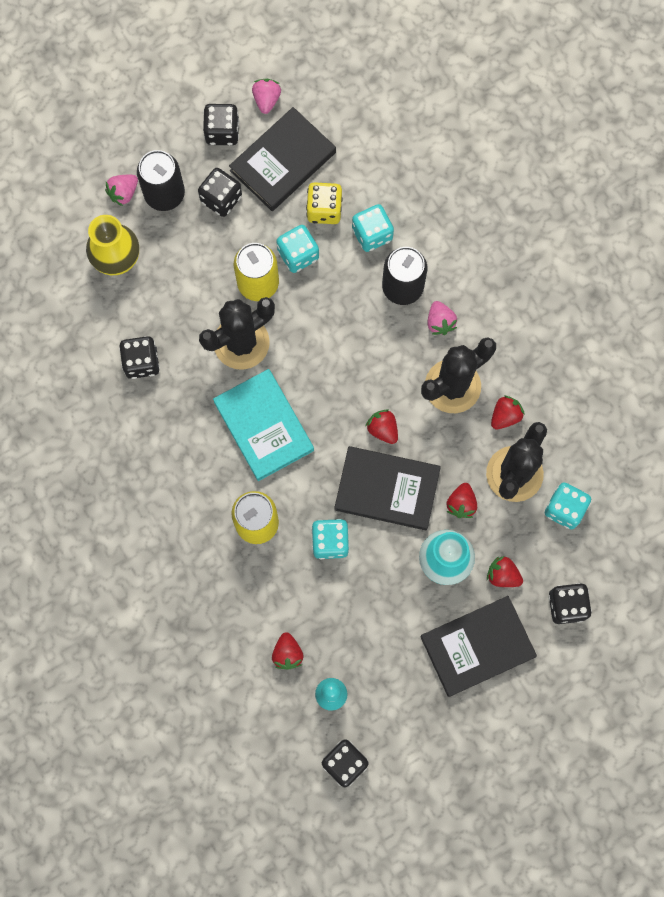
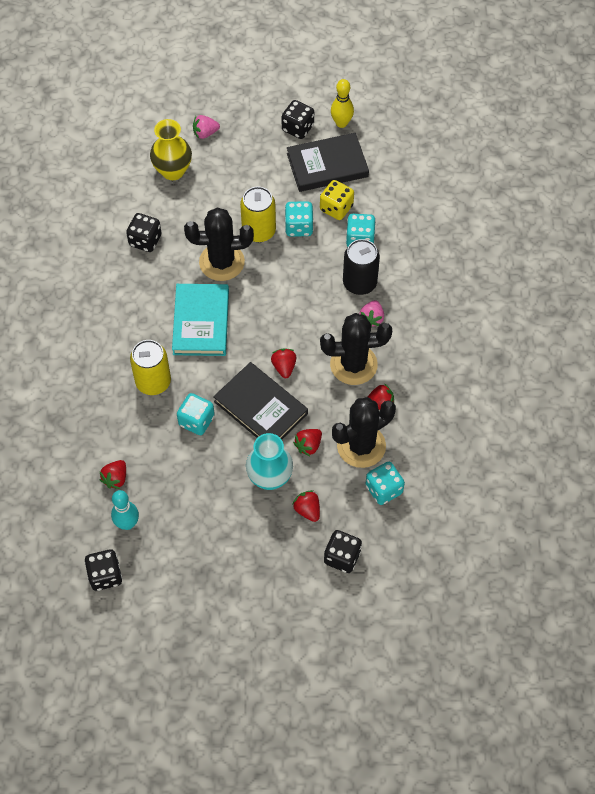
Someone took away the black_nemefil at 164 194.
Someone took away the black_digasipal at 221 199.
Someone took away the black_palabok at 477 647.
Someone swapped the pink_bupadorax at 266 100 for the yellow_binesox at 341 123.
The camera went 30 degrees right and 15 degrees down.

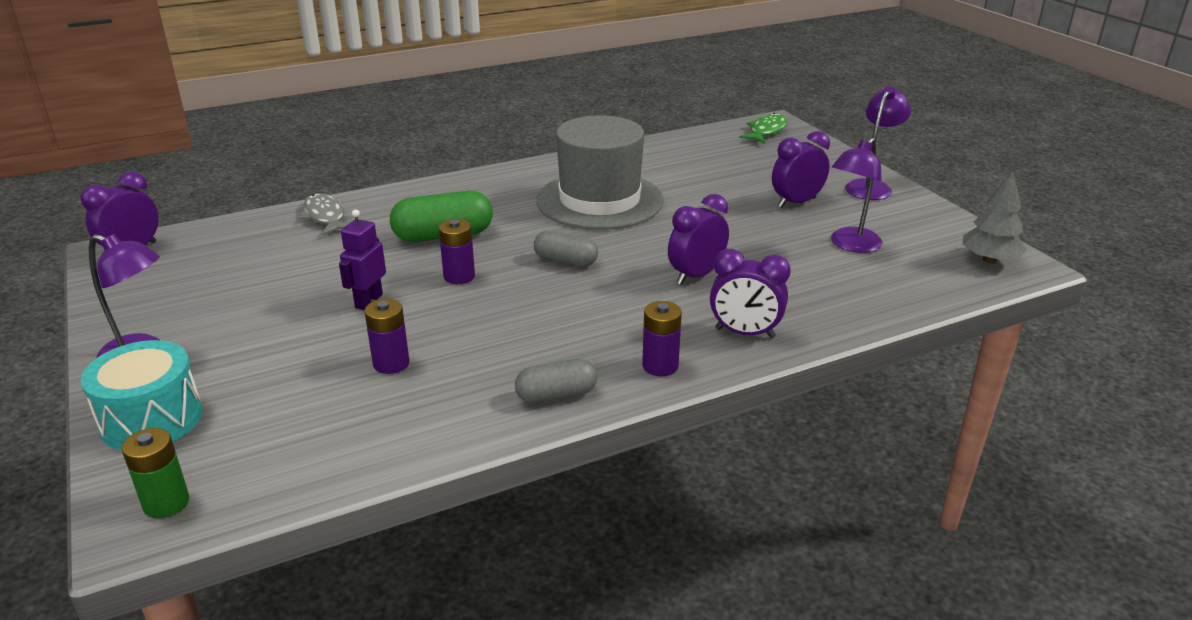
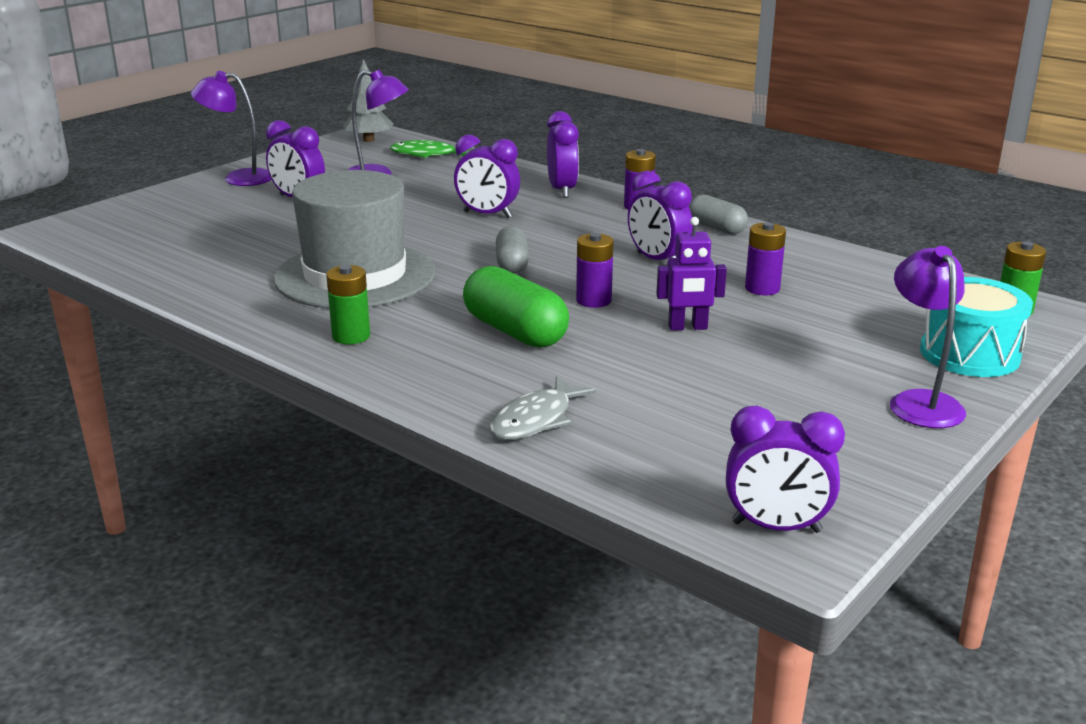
Someone put down the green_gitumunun at 351 336.
Someone put down the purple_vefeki at 657 260.
Someone carried the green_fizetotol from 766 131 to 427 154.
The camera went 115 degrees left and 5 degrees down.

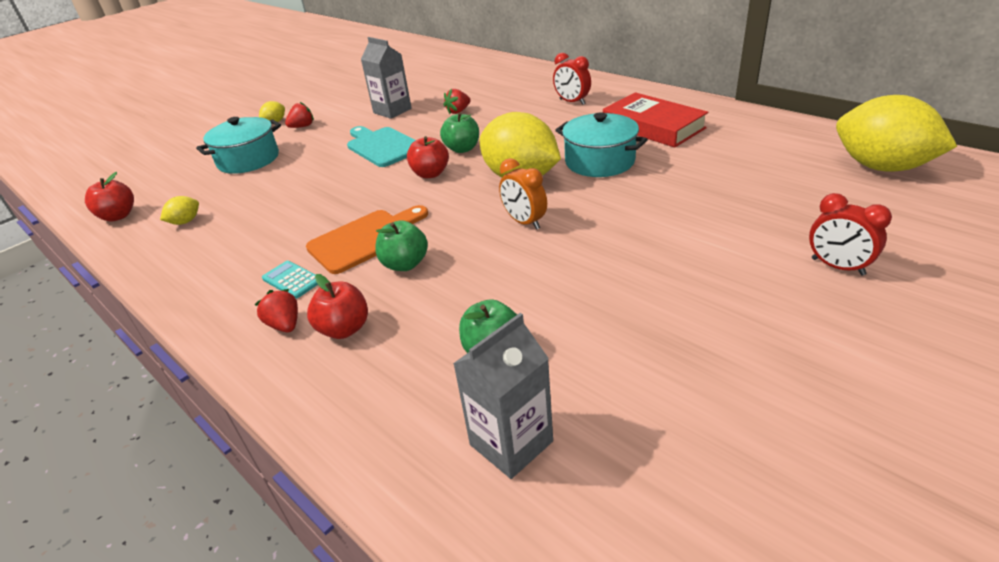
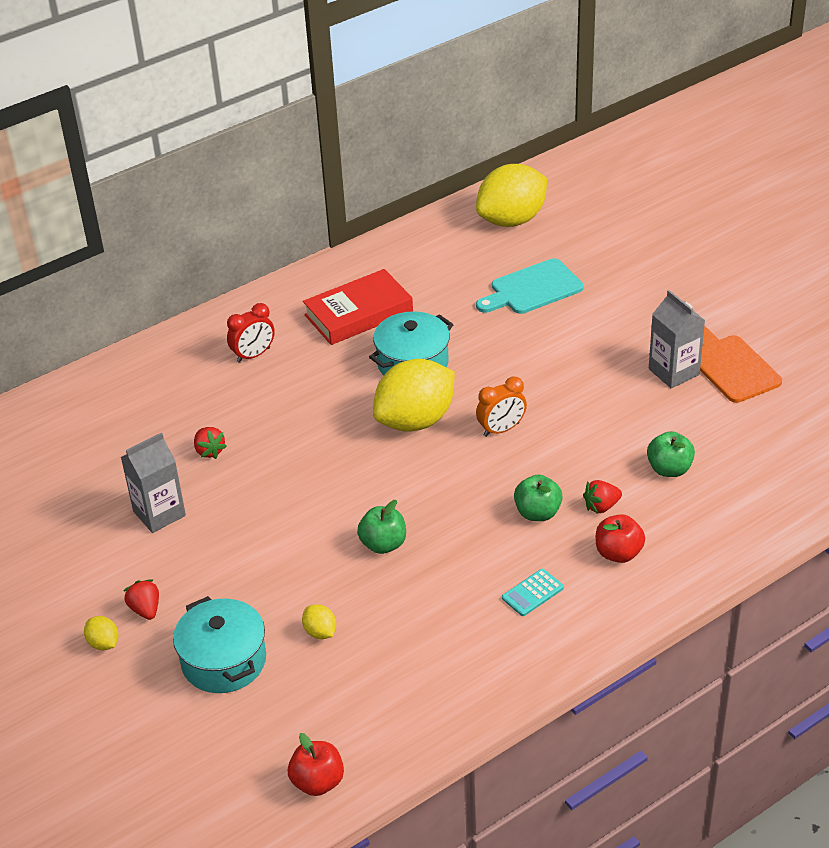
Someone took away the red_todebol at 430 174.
Someone took away the red_vefeki at 837 267.
Someone carried the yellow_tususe from 185 222 to 320 632.
Someone carried the red_bupadorax from 285 325 to 601 506.
Someone carried the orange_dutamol from 365 239 to 731 366.
Someone carried the turquoise_dutamol from 382 146 to 532 289.
Someone carried the green_todebol from 462 149 to 383 544.
Someone carried the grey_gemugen from 511 443 to 673 372.
The camera went 80 degrees left and 5 degrees up.

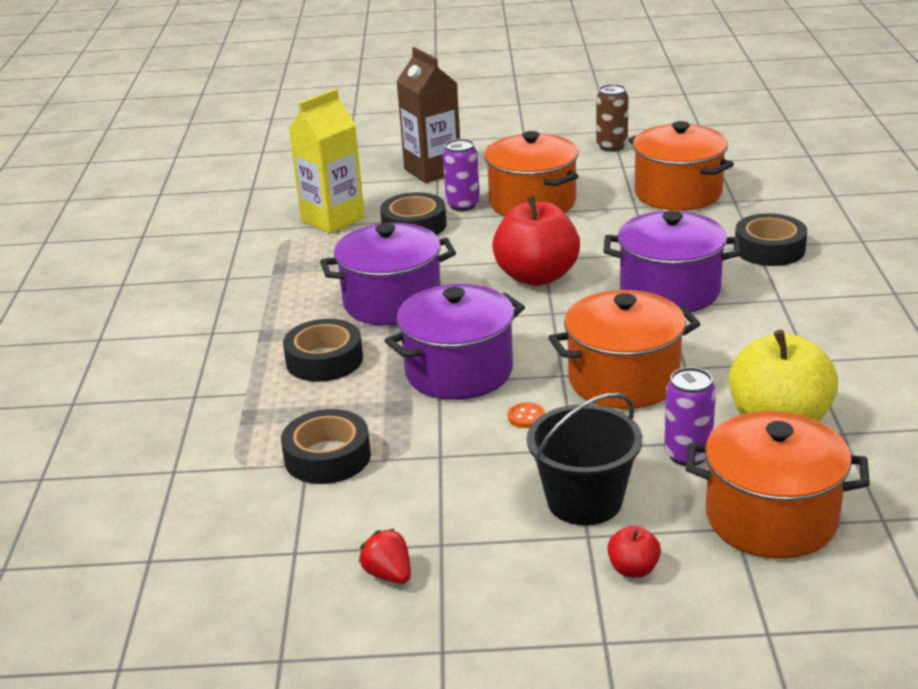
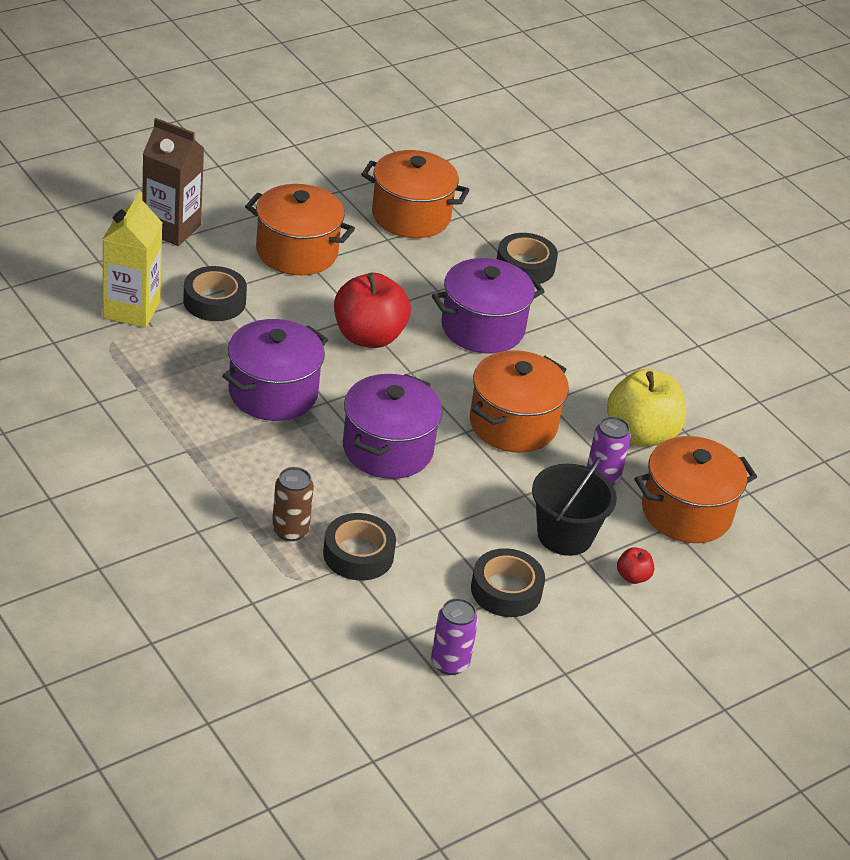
Someone took away the red_bupadorax at 389 574.
Someone took away the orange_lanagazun at 526 417.
Someone carried the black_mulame from 324 360 to 506 590.
Someone carried the purple_nemefil from 463 205 to 450 663.
Someone carried the brown_nemefil from 612 146 to 290 530.
The camera went 40 degrees left and 10 degrees up.

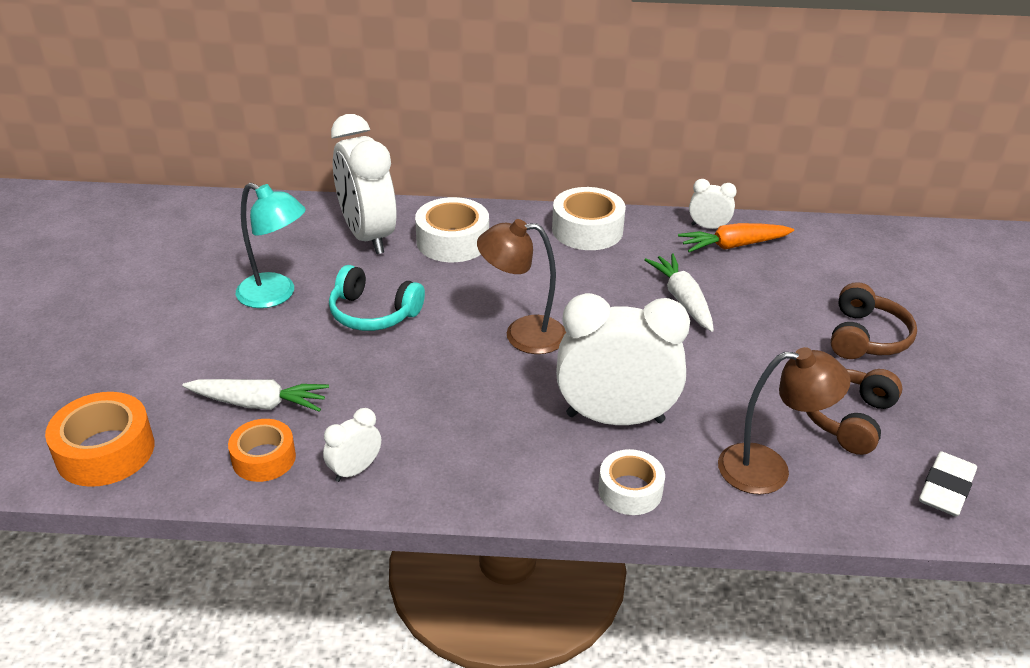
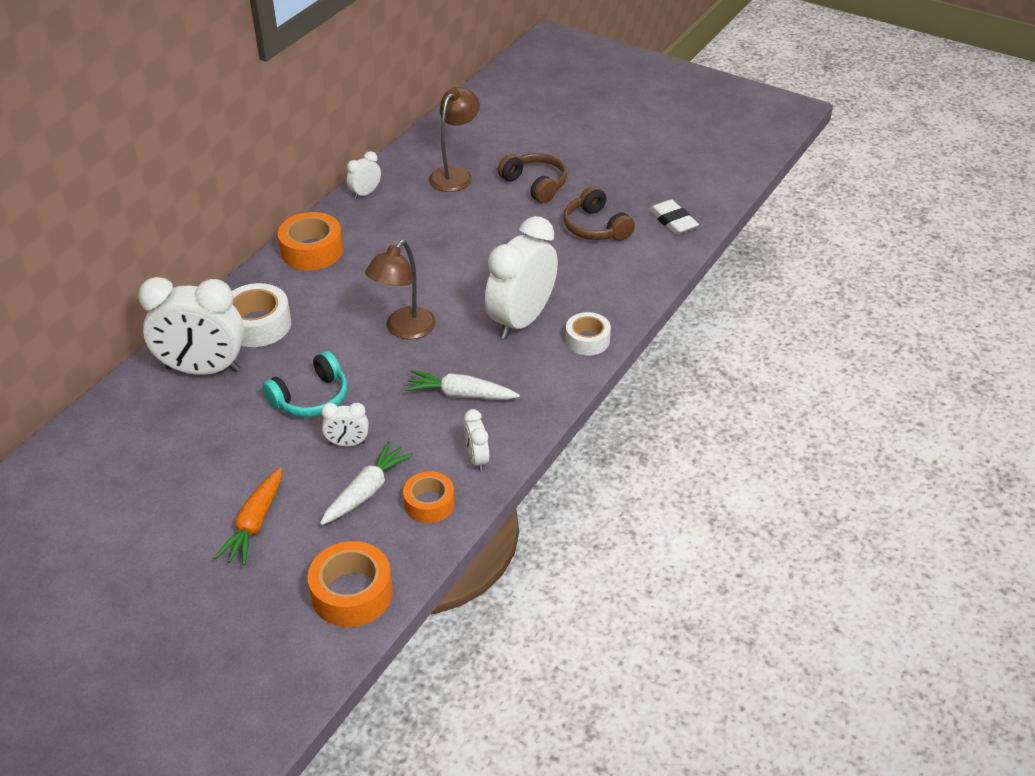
Someone took away the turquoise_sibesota at 276 295.
Someone put down the white_vefeki at 347 443.
Someone carried the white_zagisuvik from 682 299 to 460 394.
Someone carried the orange_zagisuvik from 733 246 to 254 524.
Someone carried the brown_sibesota from 769 469 to 455 174.
Someone repainted the white_mulame at 587 230, which became the orange_mulame at 312 250.
The camera went 60 degrees left and 5 degrees up.

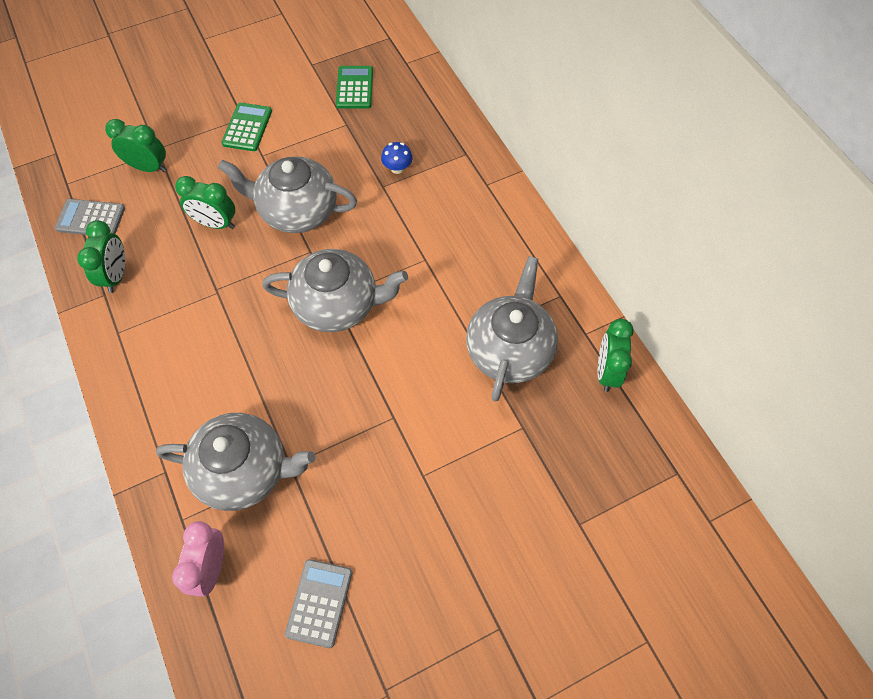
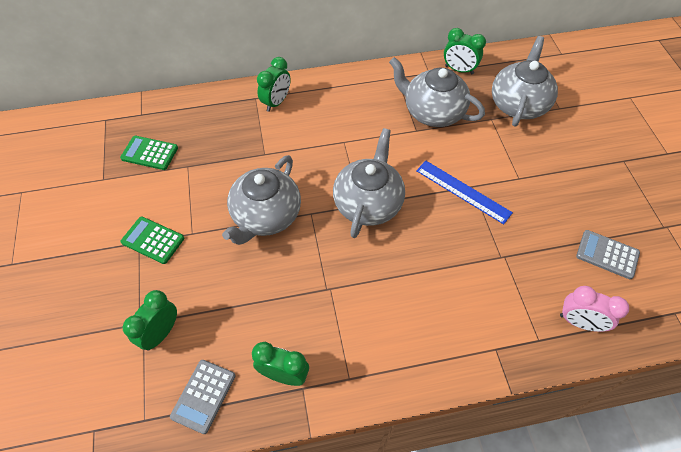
Someone took away the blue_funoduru at 397 168.
Someone put down the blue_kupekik at 463 191.
Someone carried the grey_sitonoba from 244 470 to 518 104.
Someone carried the green_vefeki from 215 223 to 276 102.
The camera went 75 degrees left and 5 degrees down.

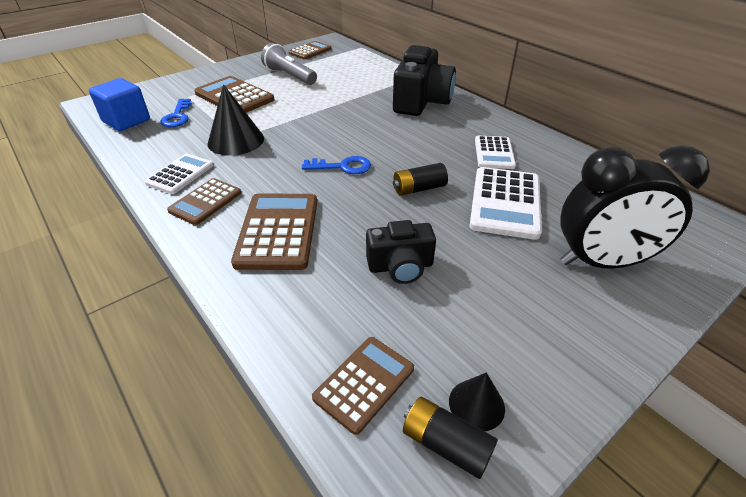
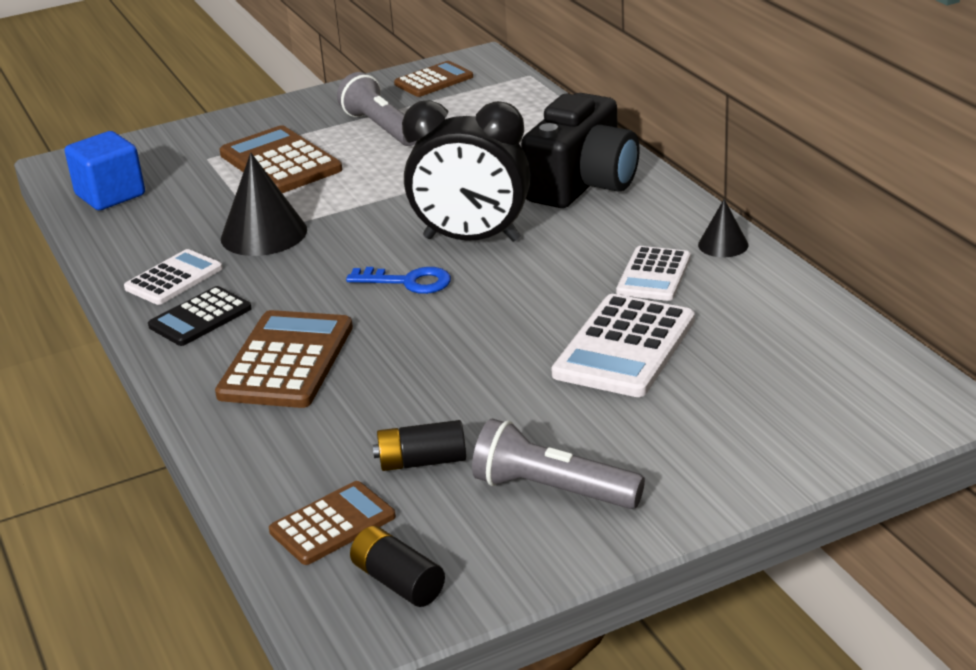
Someone took away the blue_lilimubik at 177 116.
Someone took away the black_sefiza at 400 266.
Someone put down the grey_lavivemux at 552 490.
Someone carried the black_gitumunun from 419 189 to 422 461.
Someone carried the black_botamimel from 476 404 to 723 245.
Someone carried the black_vefeki from 601 262 to 471 239.
Someone repainted the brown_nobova at 205 202, which became the black_nobova at 200 317.
The camera went 15 degrees right and 10 degrees down.

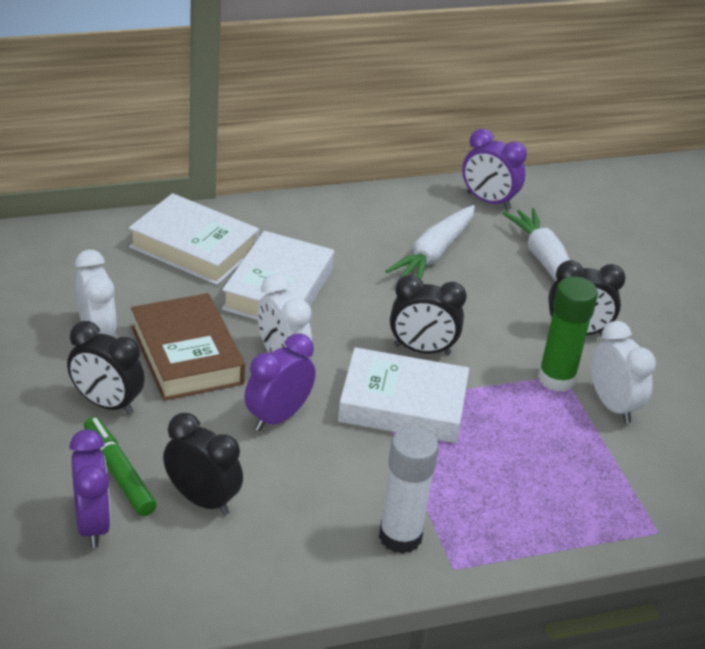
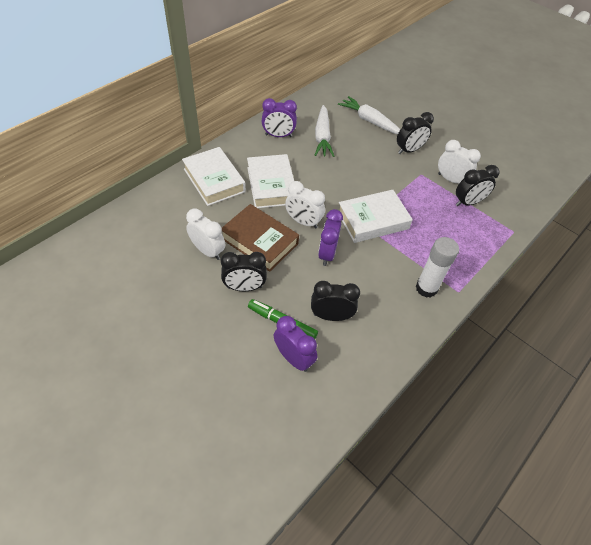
Someone took away the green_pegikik at 556 379.
Someone carried the black_vefeki from 422 350 to 468 202.
Someone carried the purple_vefeki from 488 201 to 278 135.
Someone rotated the white_palabok at 194 248 by 60 degrees clockwise.
The camera went 30 degrees left and 15 degrees up.

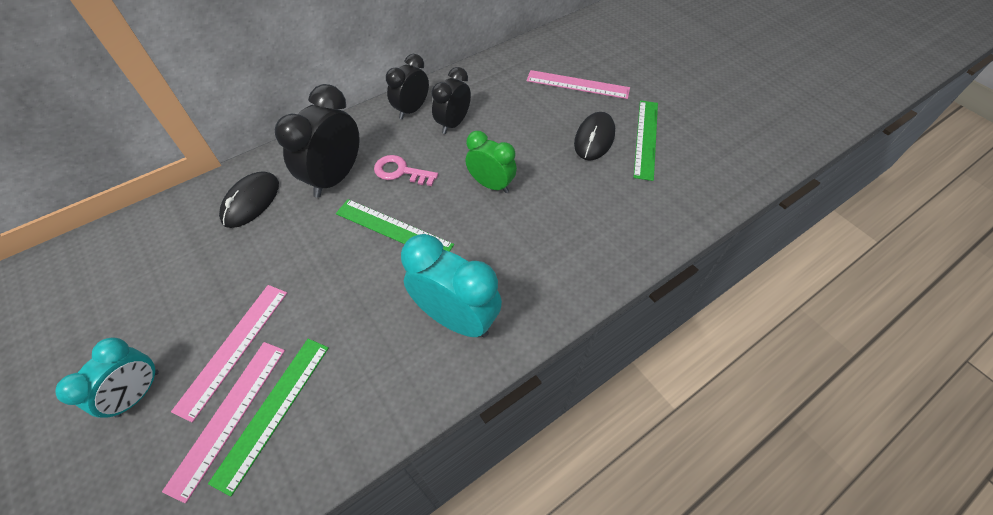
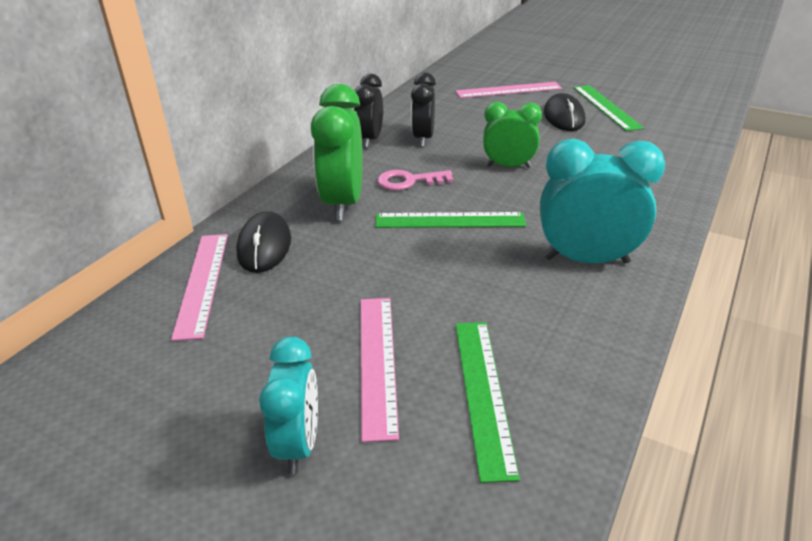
Someone carried the pink_kupekik from 228 416 to 202 283.
Someone repainted the black_vefeki at 335 177, which became the green_vefeki at 343 203.
The camera went 25 degrees left and 20 degrees down.

